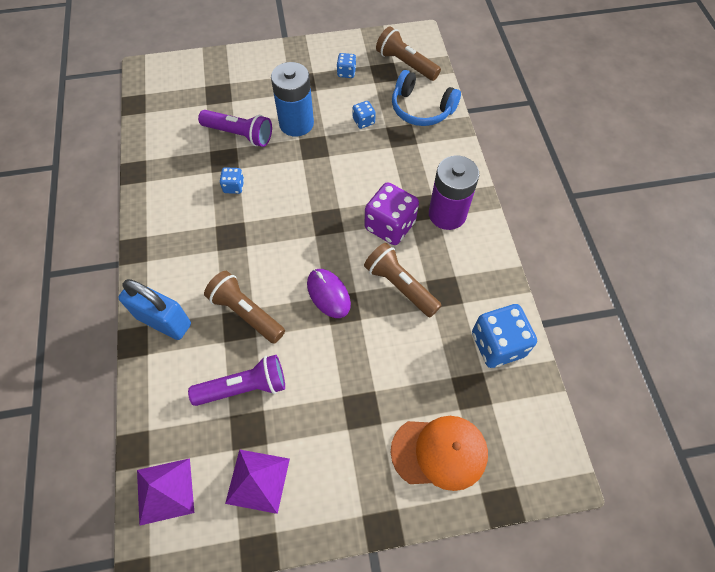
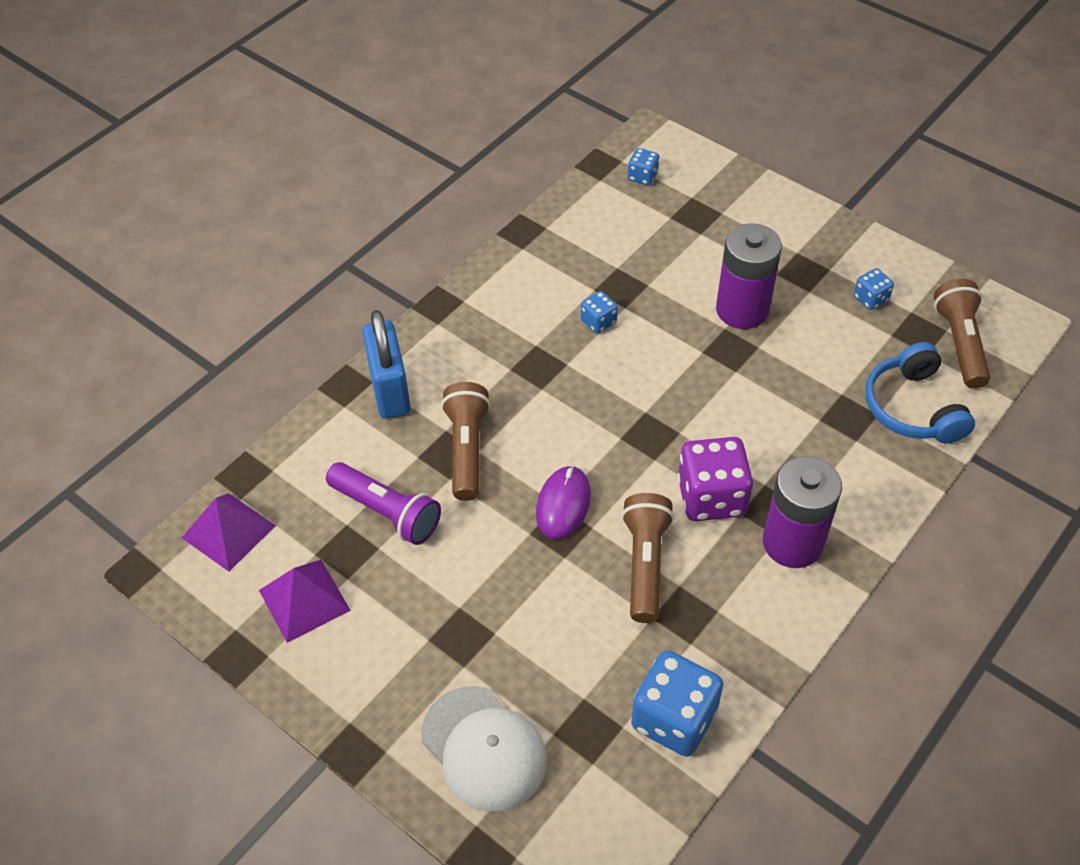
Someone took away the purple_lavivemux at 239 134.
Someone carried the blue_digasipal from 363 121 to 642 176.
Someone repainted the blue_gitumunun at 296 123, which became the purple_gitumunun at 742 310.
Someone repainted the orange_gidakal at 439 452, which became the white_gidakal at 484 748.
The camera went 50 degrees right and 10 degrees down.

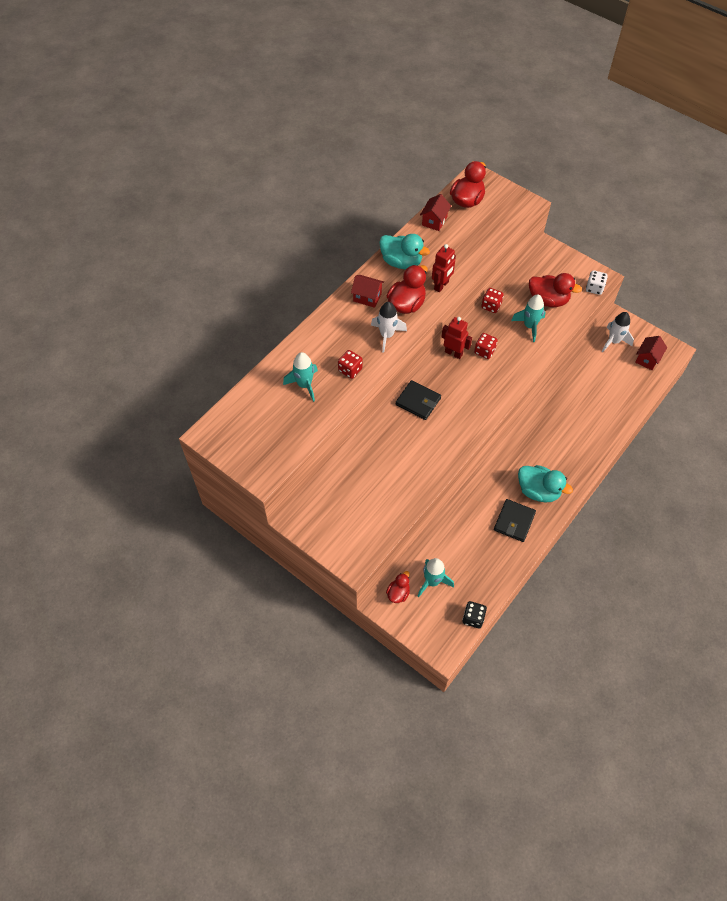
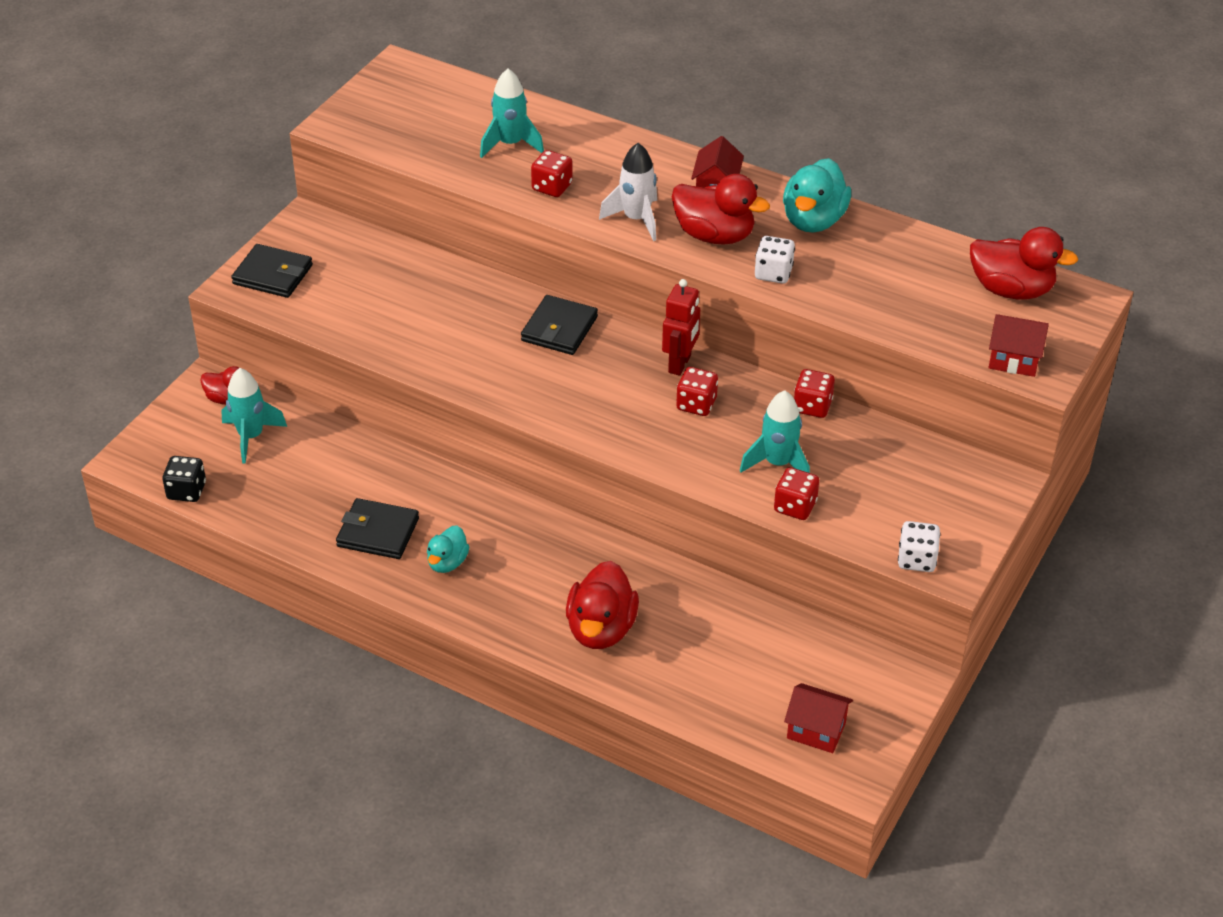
Someone took away the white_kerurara at 613 341.
Someone put down the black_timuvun at 273 275.
Someone put down the red_digasipal at 795 506.
Someone carried the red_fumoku from 434 221 to 1014 360.
Someone carried the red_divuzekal from 548 300 to 601 629.
Someone swapped the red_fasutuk at 441 285 for the white_digasipal at 773 273.
Someone scaled the turquoise_divuzekal at 538 491 by 0.58.
The camera went 80 degrees right and 15 degrees down.

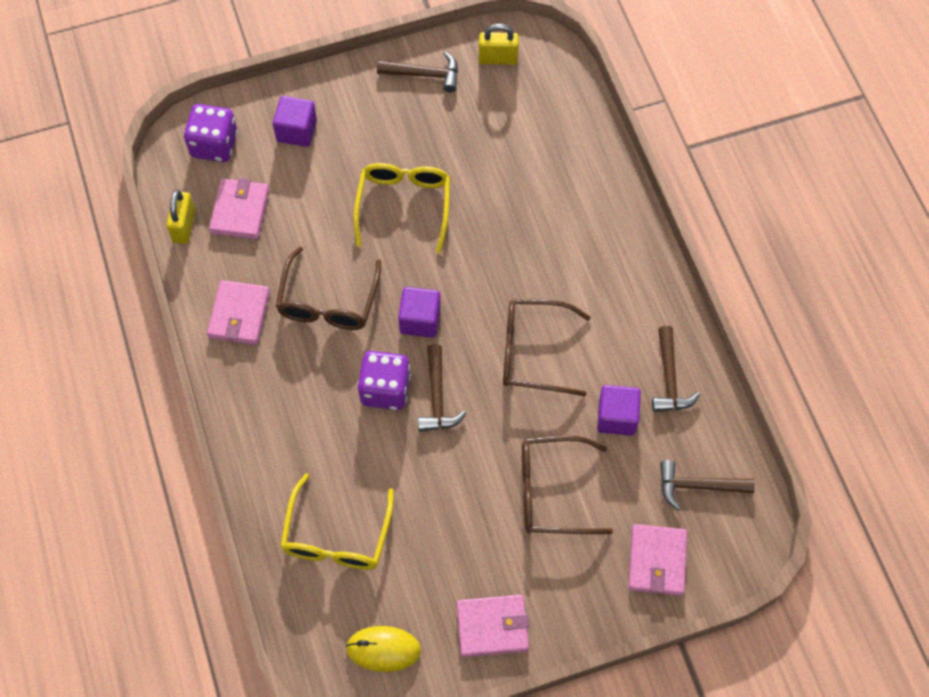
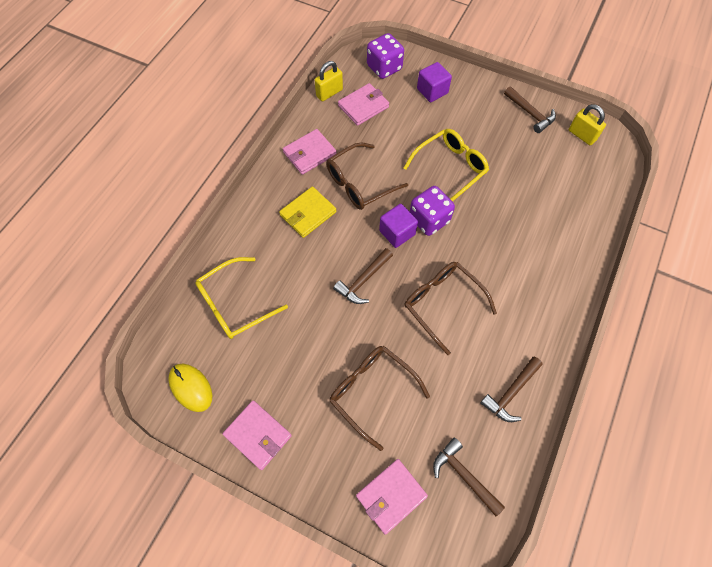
Someone took away the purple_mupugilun at 616 417.
Someone put down the yellow_timuvun at 308 213.
Someone carried the purple_digasipal from 385 389 to 429 219.
The camera went 45 degrees right and 0 degrees up.

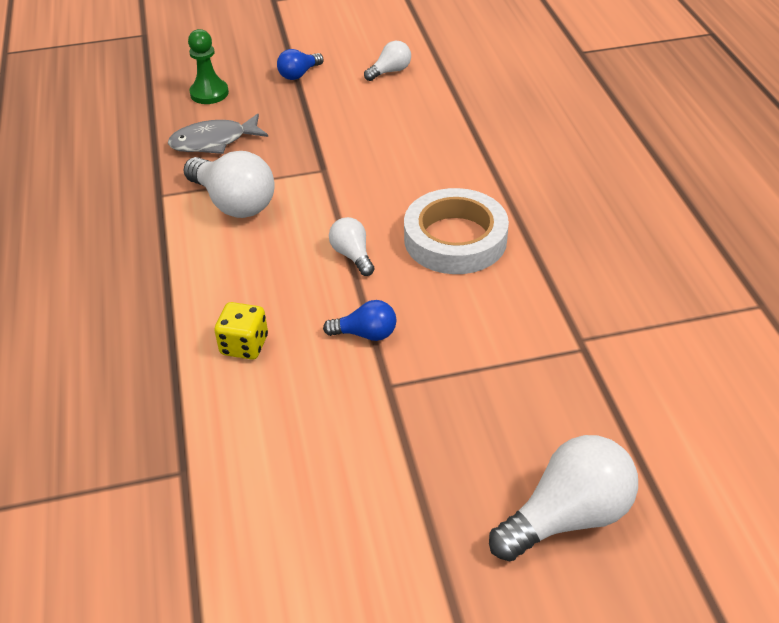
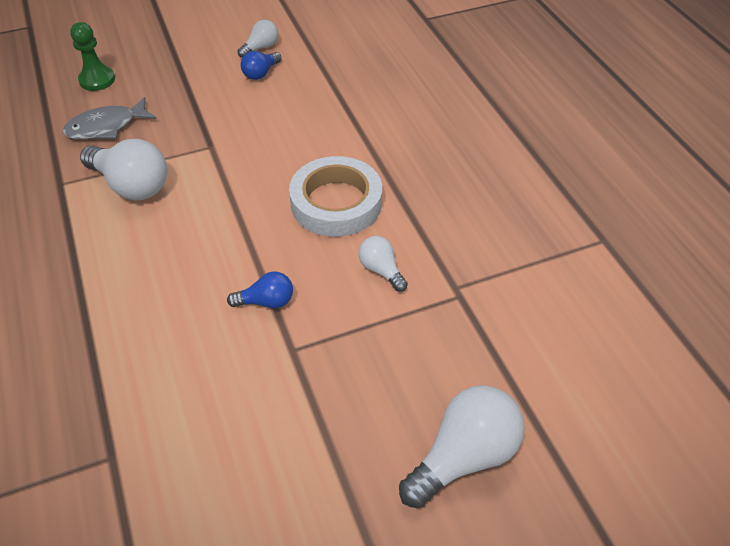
Someone took away the yellow_digasipal at 244 345.
Someone carried the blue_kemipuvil from 299 74 to 261 73.
Someone carried the white_kemipuvil from 352 255 to 381 270.
The camera went 10 degrees left and 5 degrees up.

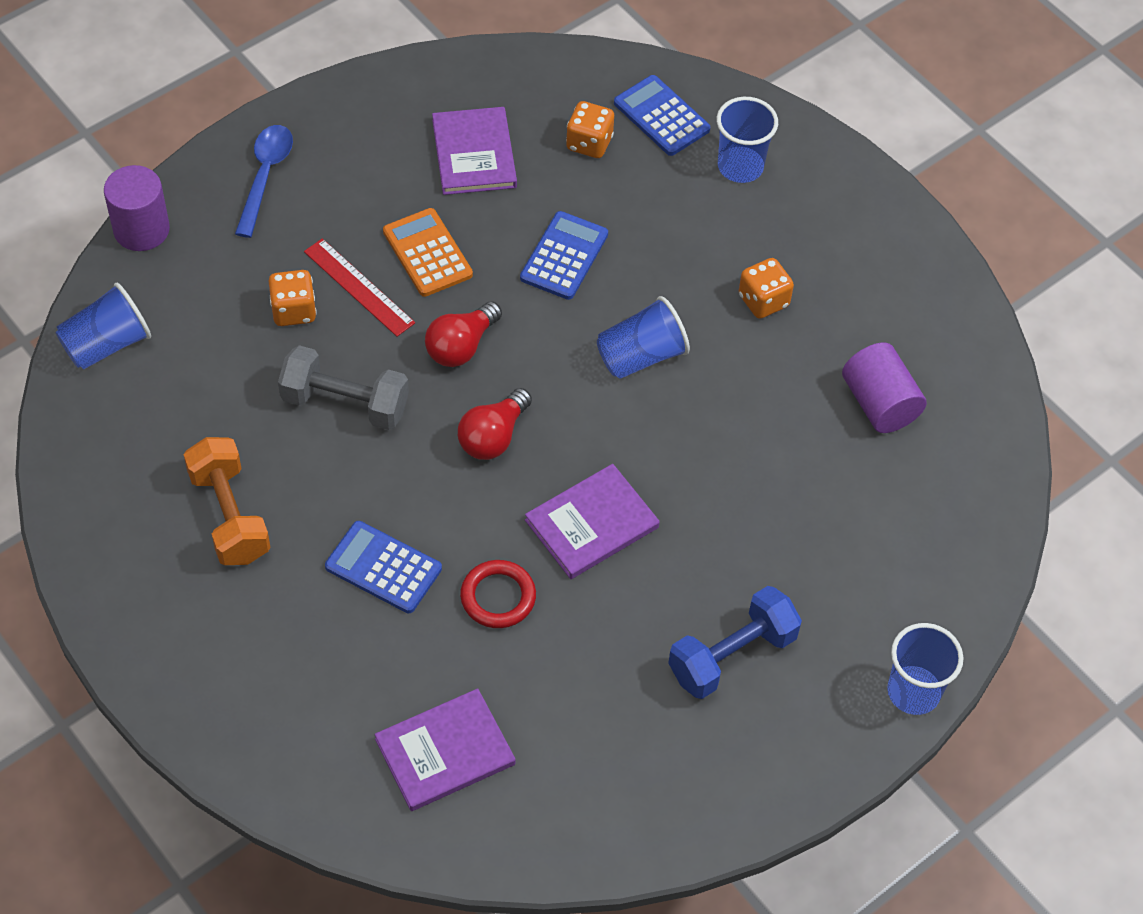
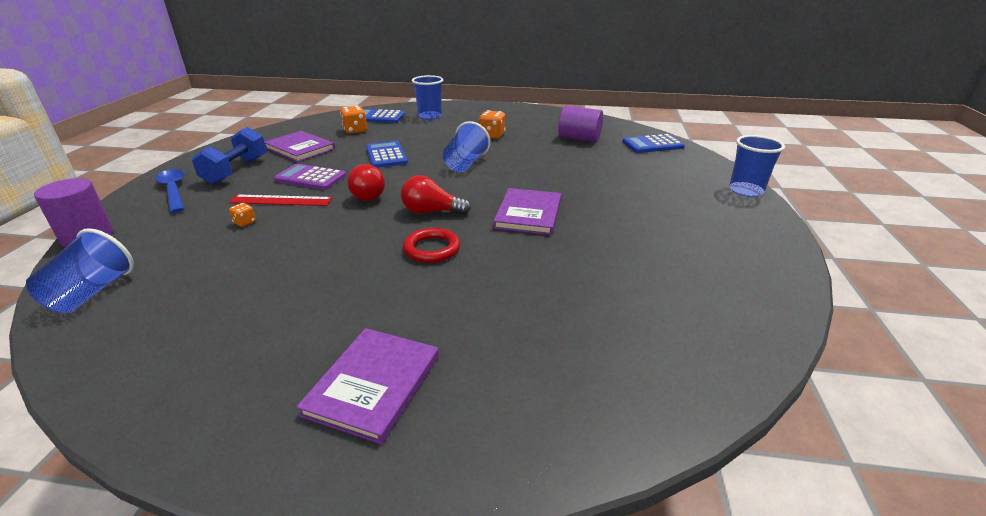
Someone took away the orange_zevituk at 229 516.
Someone took away the grey_zevituk at 345 403.
Someone carried the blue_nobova from 383 568 to 652 145.
Someone carried the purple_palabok from 445 752 to 374 385.
Someone carried the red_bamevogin from 498 597 to 432 249.
Someone carried the blue_zevituk from 732 655 to 236 171.
Someone repainted the orange_nobova at 427 253, which became the purple_nobova at 310 178.
Someone rotated the red_kemipuvil at 493 436 by 105 degrees clockwise.
Someone scaled the orange_digasipal at 293 311 by 0.56.
The camera went 40 degrees left and 25 degrees down.

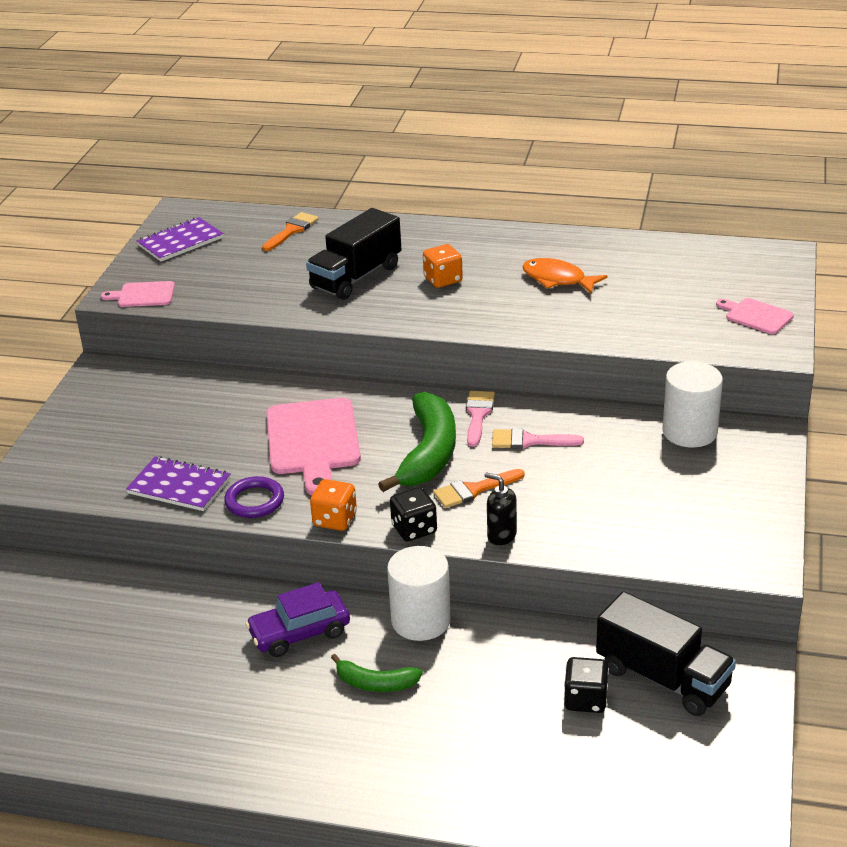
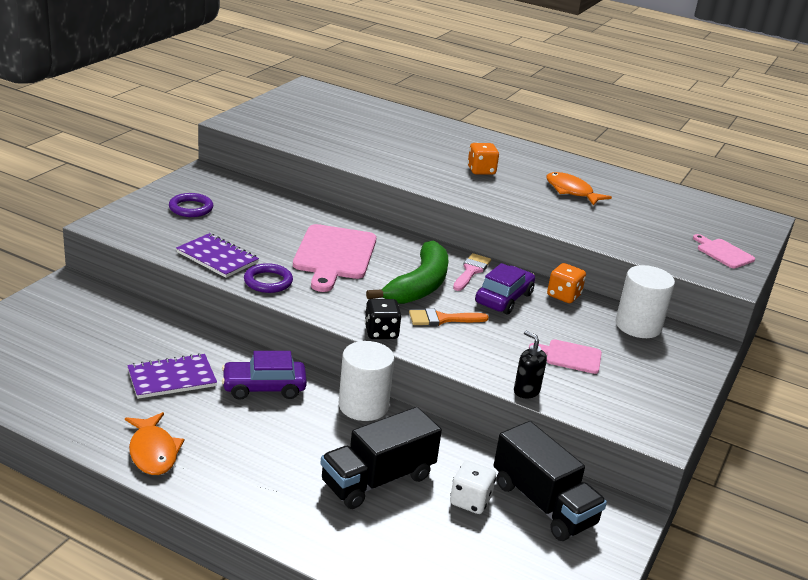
Someone took away the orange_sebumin at 291 231.
Someone took away the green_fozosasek at 376 683.
Someone put down the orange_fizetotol at 153 452.
Someone put down the purple_bamevogin at 191 208.
Someone carried the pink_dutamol from 143 295 to 570 356.
Someone carried the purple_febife from 180 242 to 172 378.
Someone carried the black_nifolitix from 356 277 to 377 480.
Someone carried the orange_digasipal from 335 520 to 563 295.
Someone carried the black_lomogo from 501 535 to 526 391.
Someone swapped the pink_sebumin at 529 441 for the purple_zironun at 503 298.
Someone repainted the black_digasipal at 585 699, which became the white_digasipal at 470 501.
The camera went 10 degrees right and 5 degrees down.

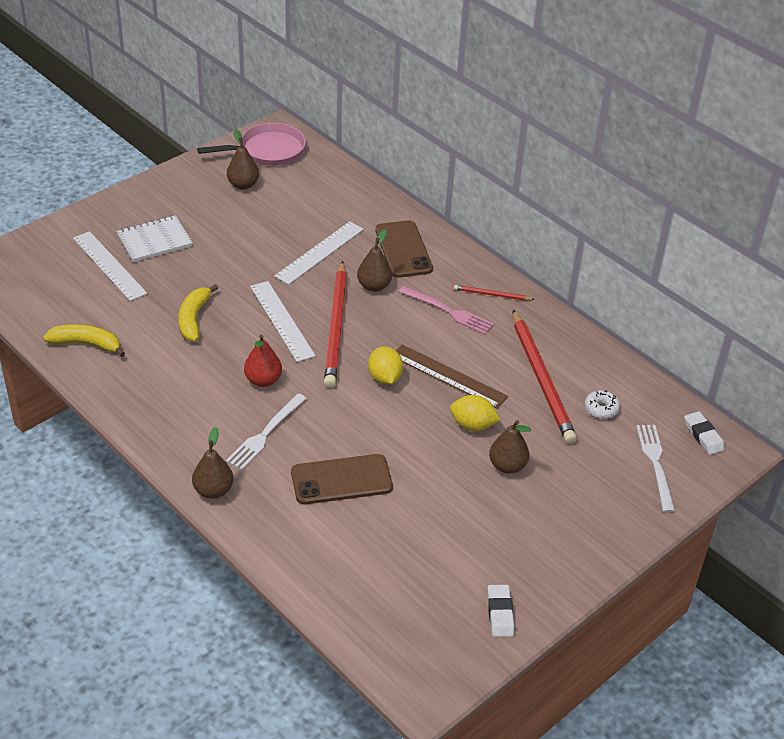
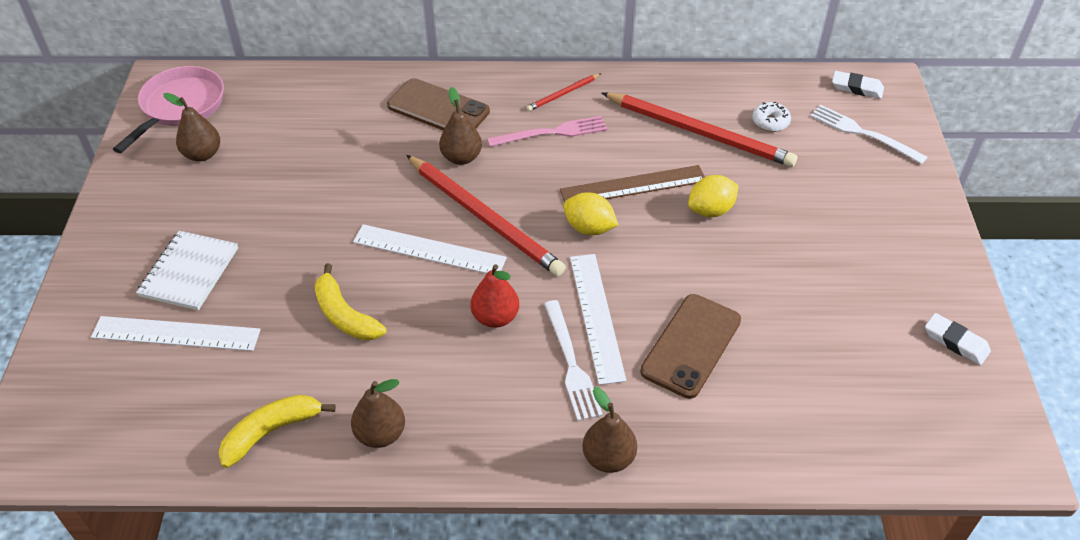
Someone carried the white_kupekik from 319 252 to 596 316.
Someone carried the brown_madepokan from 507 466 to 380 434.
The camera went 45 degrees left and 5 degrees up.

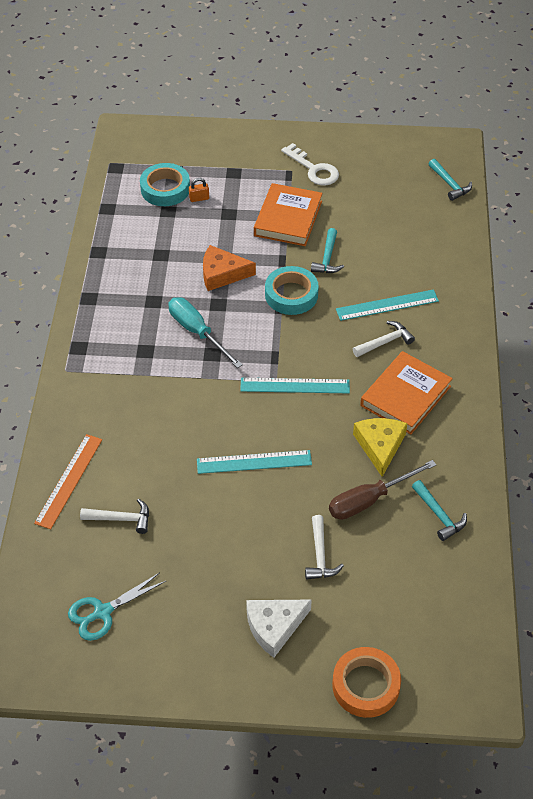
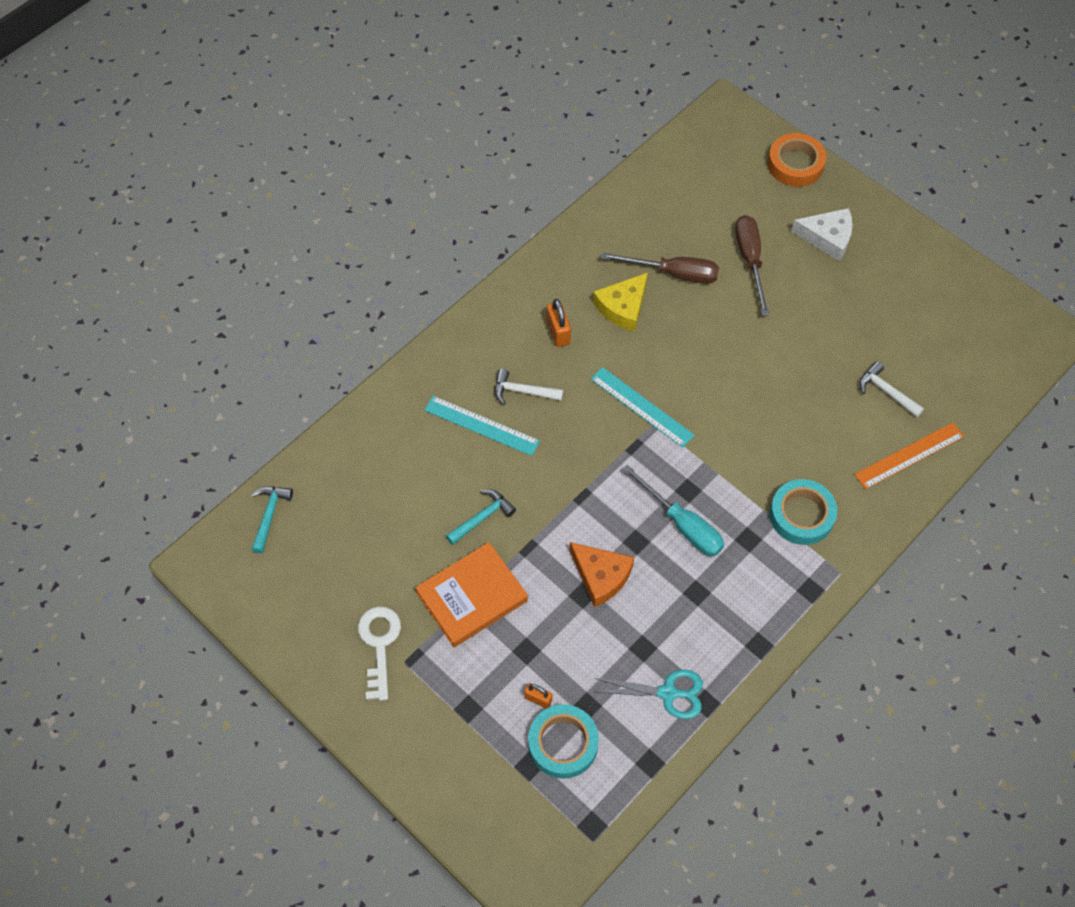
Someone took away the turquoise_kupekik at 254 462.
Someone took away the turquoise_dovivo at 439 515.
Someone carried the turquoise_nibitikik from 102 612 to 668 693.
Someone carried the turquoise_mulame from 291 295 to 801 515.
Someone swapped the white_dovivo at 320 555 for the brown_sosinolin at 750 260.
Someone swapped the orange_palabok at 405 396 for the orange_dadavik at 558 332.
Someone rotated the turquoise_sosinolin at 197 332 by 45 degrees counterclockwise.
The camera went 140 degrees left and 10 degrees up.

